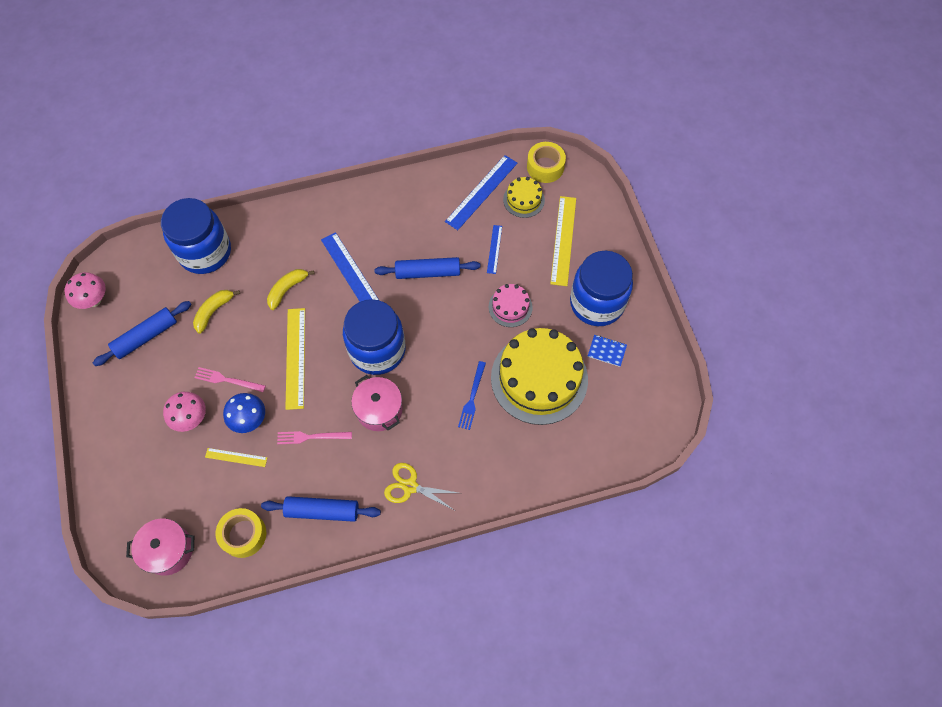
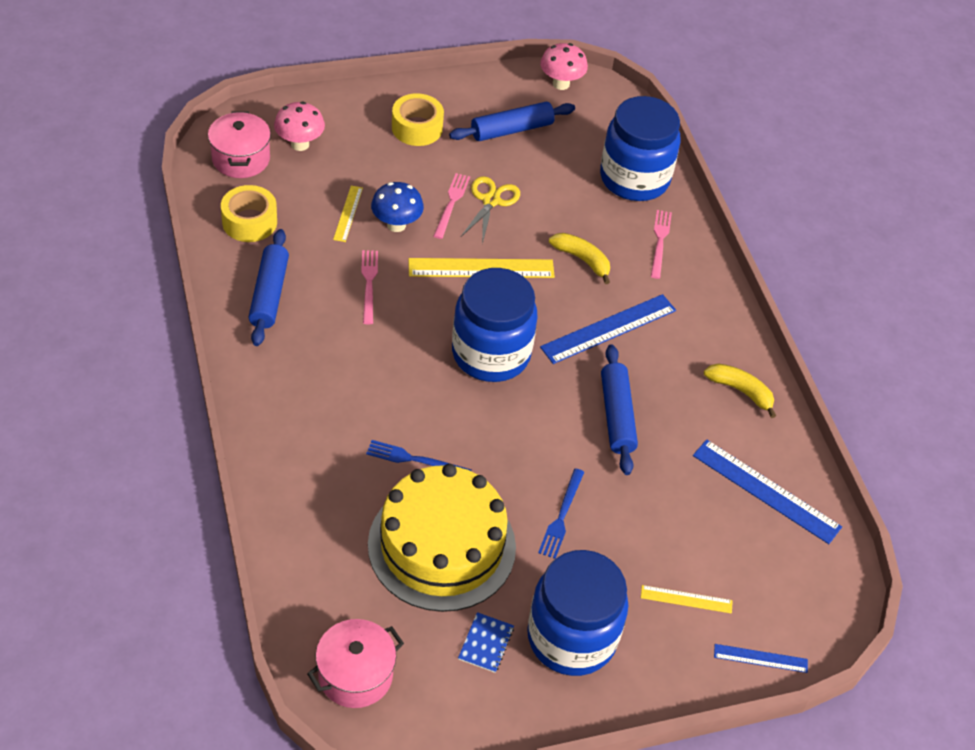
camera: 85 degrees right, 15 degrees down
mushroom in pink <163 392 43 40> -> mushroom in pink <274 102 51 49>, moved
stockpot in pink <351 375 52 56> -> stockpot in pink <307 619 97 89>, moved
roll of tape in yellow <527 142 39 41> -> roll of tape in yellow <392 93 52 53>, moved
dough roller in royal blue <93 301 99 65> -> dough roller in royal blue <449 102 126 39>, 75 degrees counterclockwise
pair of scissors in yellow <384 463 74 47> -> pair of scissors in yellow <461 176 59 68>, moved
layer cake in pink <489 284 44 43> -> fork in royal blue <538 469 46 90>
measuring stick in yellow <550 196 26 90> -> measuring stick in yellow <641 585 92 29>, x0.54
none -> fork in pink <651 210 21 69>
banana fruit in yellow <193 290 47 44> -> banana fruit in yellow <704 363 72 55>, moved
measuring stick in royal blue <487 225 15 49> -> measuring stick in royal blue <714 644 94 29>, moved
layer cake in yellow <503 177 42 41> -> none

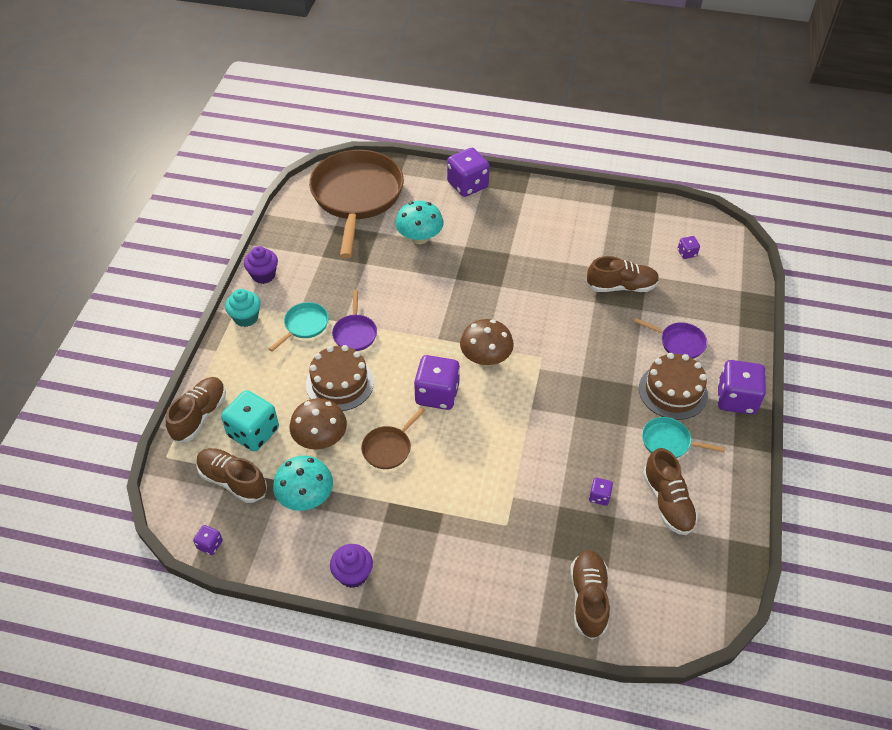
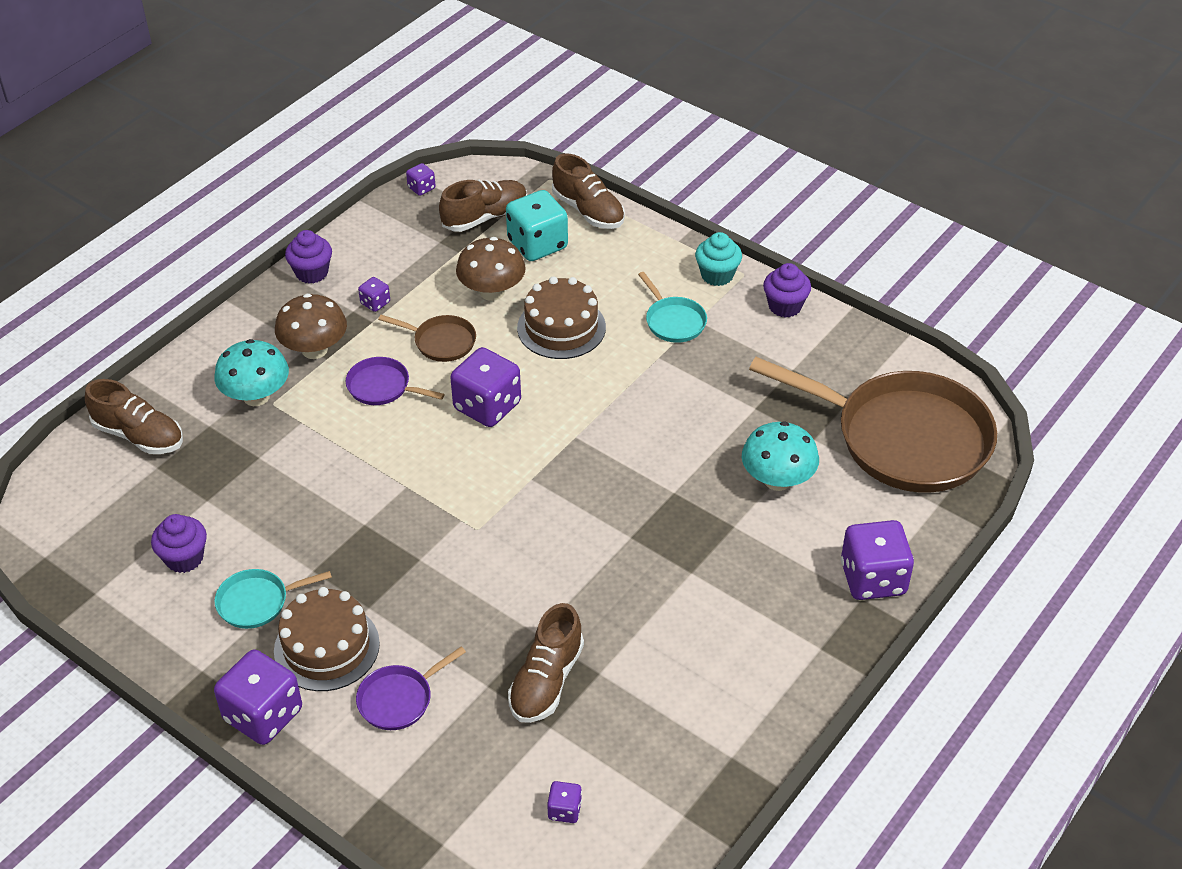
camera: 115 degrees right, 5 degrees down
shoe in brown <643 448 55 87> -> muffin in purple <151 514 56 59>
mushroom in teal <273 456 60 55> -> mushroom in teal <214 339 75 67>, moved
pan in teal <642 417 83 41> -> pan in teal <215 569 117 60>, 150 degrees counterclockwise
mushroom in brown <460 319 54 47> -> mushroom in brown <275 294 72 65>, moved
pan in purple <332 290 45 61> -> pan in purple <346 357 99 48>, moved
die in purple <589 478 24 28> -> die in purple <358 277 32 35>, moved
pan in brown <361 407 65 62> -> pan in brown <378 315 98 47>, 135 degrees clockwise

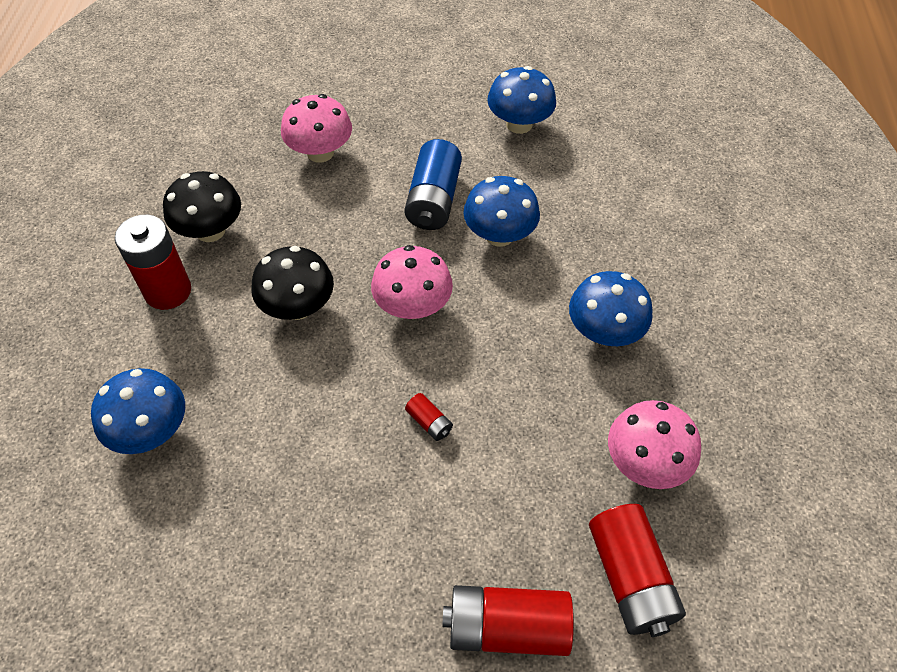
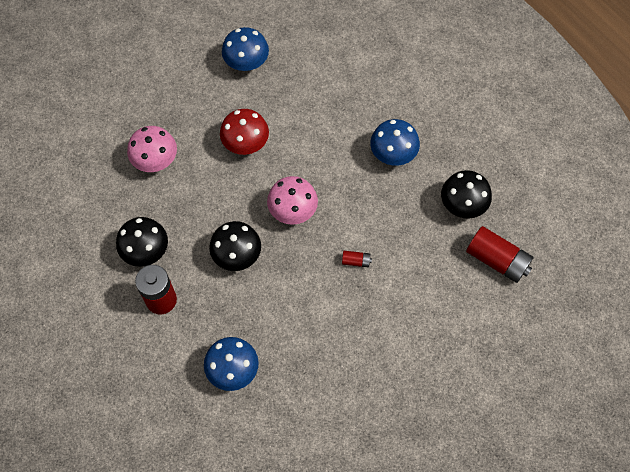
camera: 40 degrees left, 10 degrees up
battery in royal blue <404 139 58 91> -> mushroom in crimson <220 109 49 46>
mushroom in pink <608 400 93 89> -> mushroom in black <441 170 51 49>
battery in crimson <442 585 132 71> -> none
mushroom in royal blue <463 176 77 71> -> none

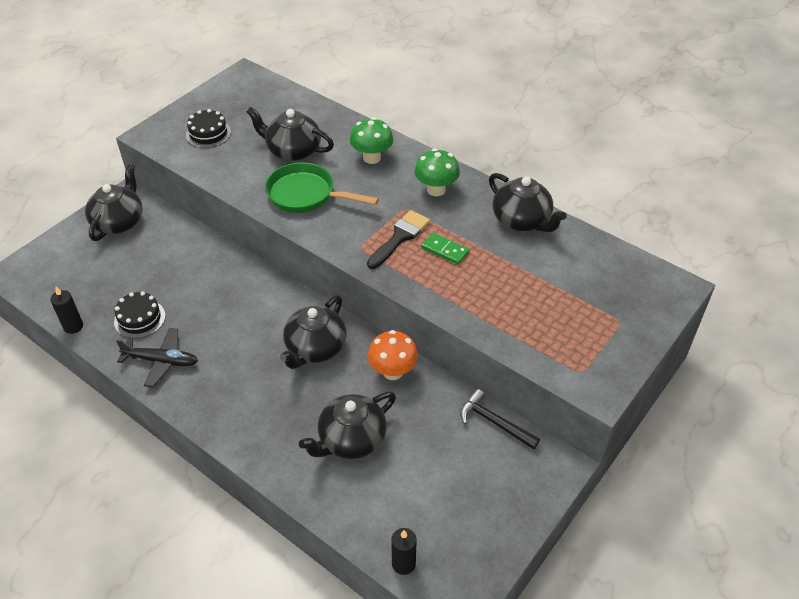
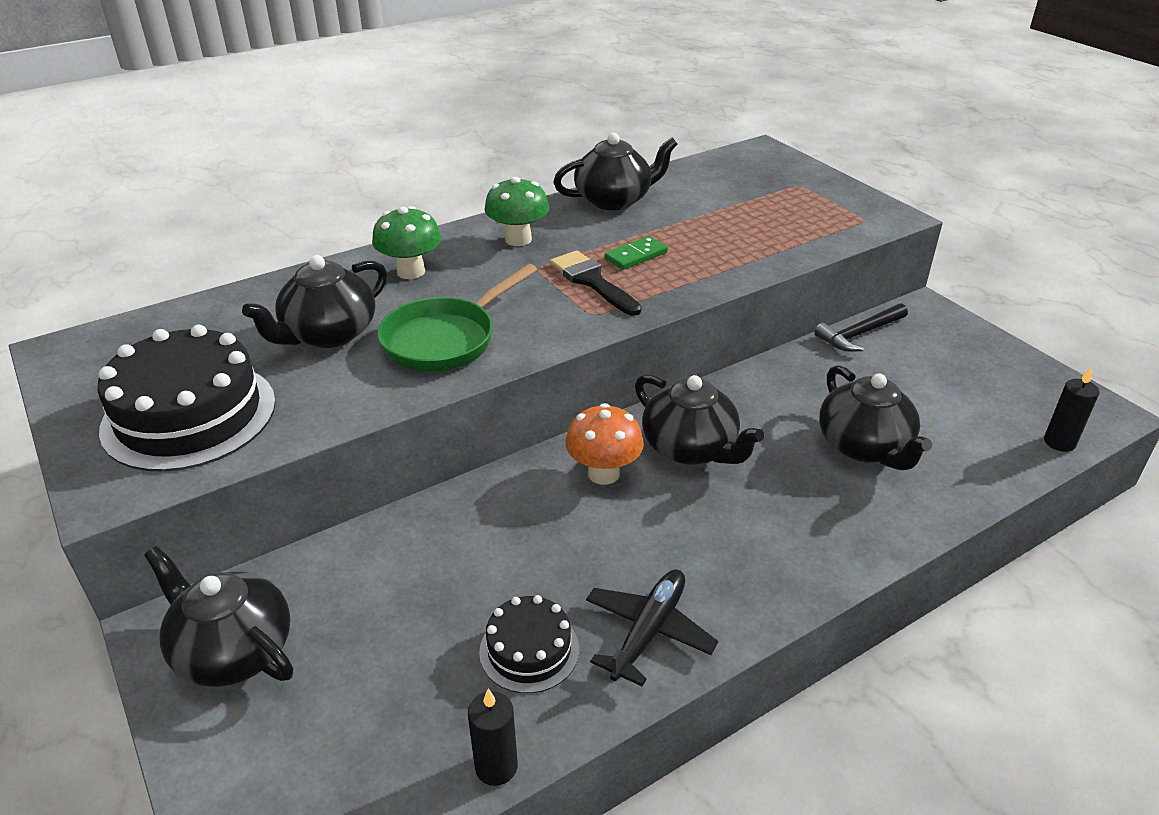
camera: 70 degrees left, 10 degrees down
layer cake in black <186 109 45 39> -> layer cake in black <97 325 179 147>, x1.88
mushroom in orange-coloured <368 330 50 50> -> mushroom in orange-coloured <565 403 79 82>, moved

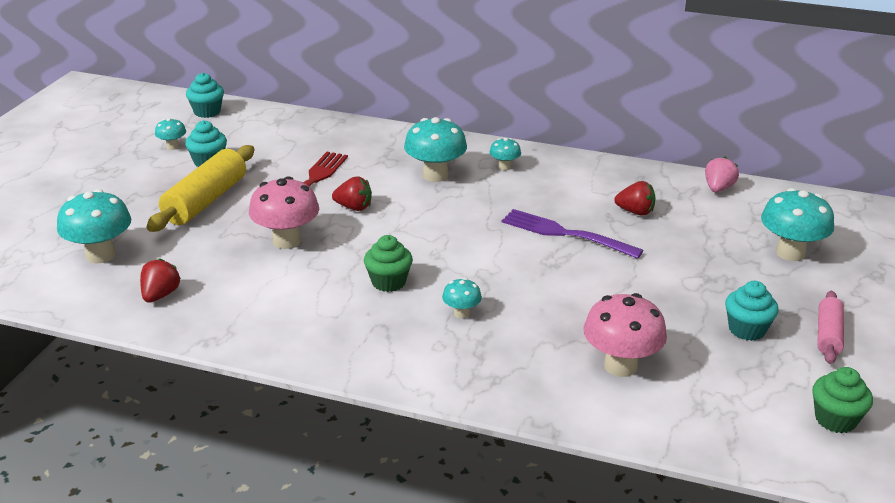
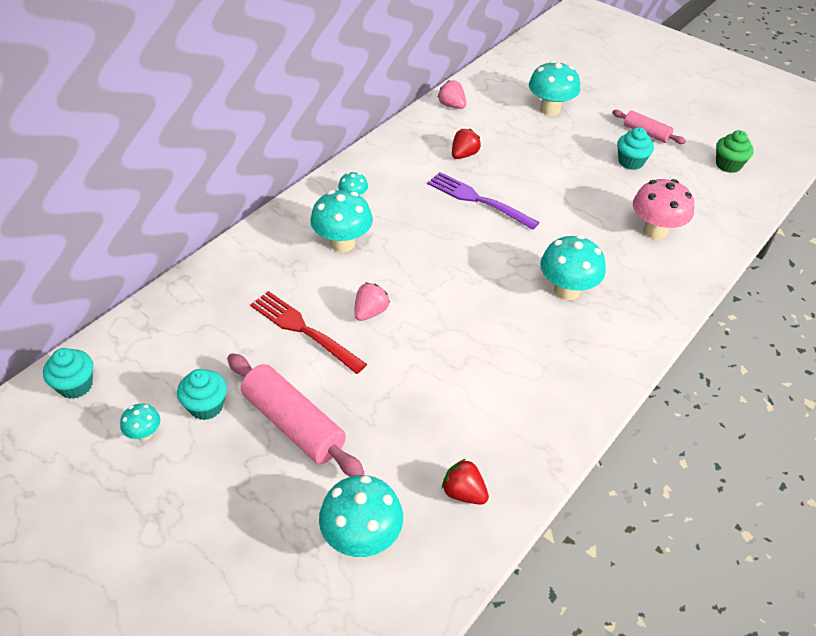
camera: 70 degrees left, 15 degrees up
dough roller in yellow <146 145 108 87> -> dough roller in pink <227 353 137 124>
strawberry in crimson <332 176 40 35> -> strawberry in pink <354 282 36 39>
fork in purple <502 209 142 50> -> fork in purple <427 172 113 58>, 75 degrees clockwise
mushroom in teal <442 278 40 41> -> mushroom in teal <540 235 66 65>, x1.94
mushroom in pink <249 176 70 73> -> none
muffin in leaf-green <364 235 49 57> -> none

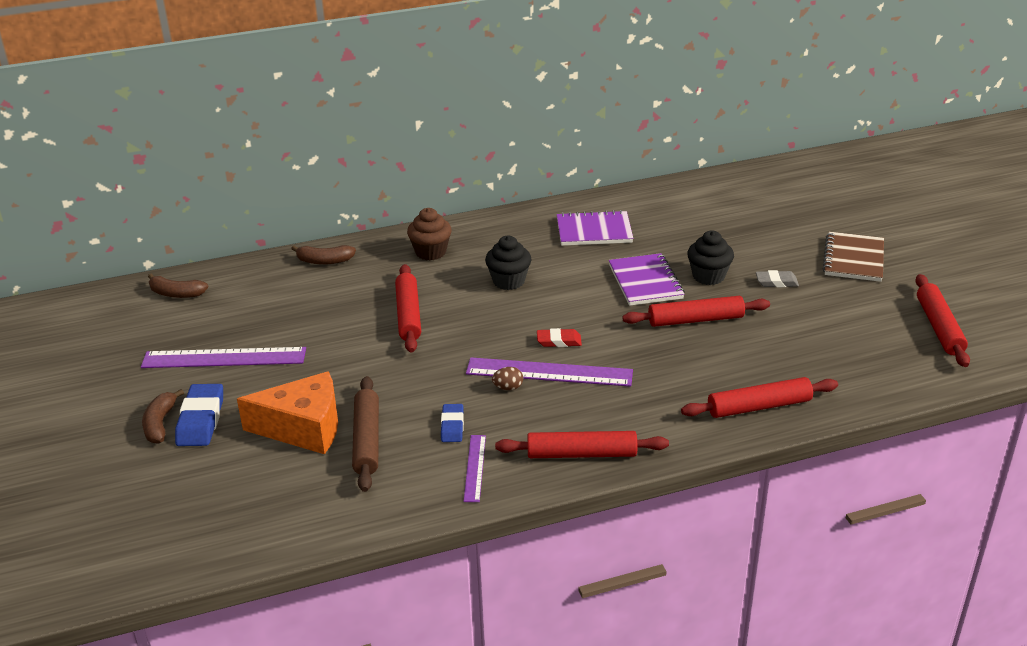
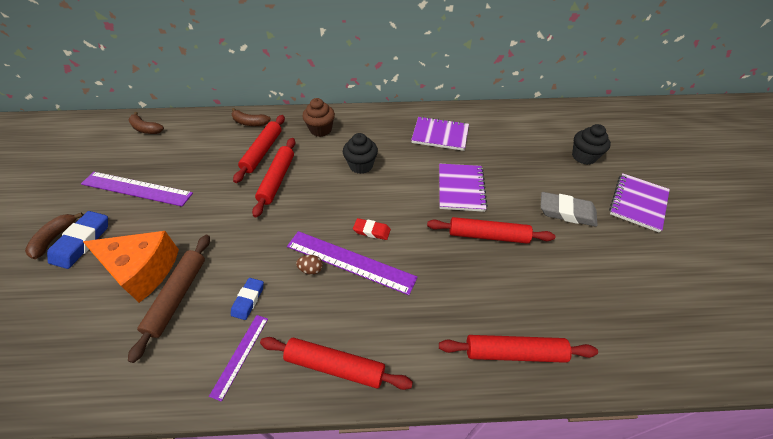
camera: 15 degrees right, 15 degrees up
dough roller in crimson <915 274 55 93> -> dough roller in crimson <233 115 52 68>, moved
eraser in gray <756 270 43 17> -> eraser in gray <541 192 57 35>, x1.66
muffin in black <687 231 47 54> -> muffin in black <572 124 39 41>, moved
notepad in brown <822 232 62 50> -> notepad in purple <609 173 61 59>

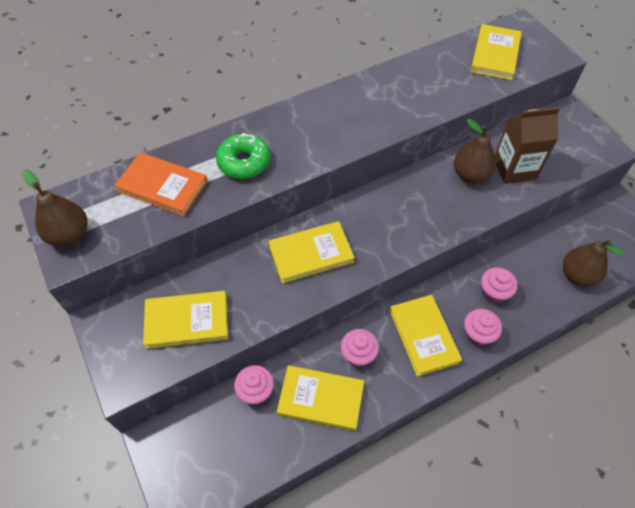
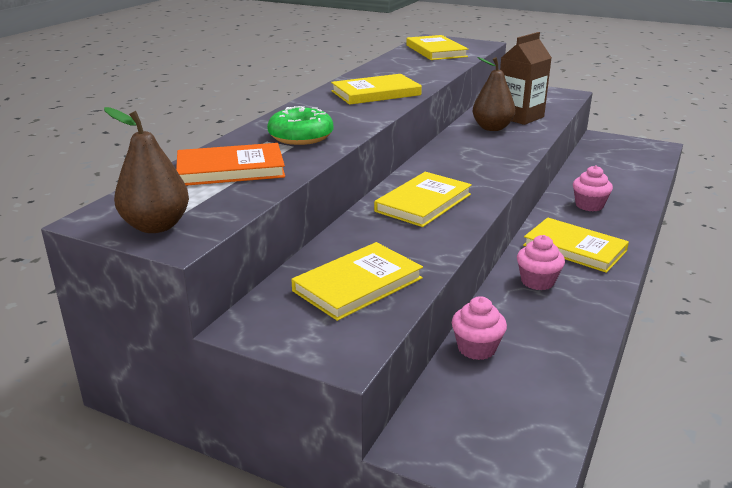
camera: 35 degrees left, 30 degrees down
book in yellow <277 365 87 66> -> book in yellow <331 74 91 31>, moved
muffin in pink <464 309 38 37> -> none
pear in brown <563 239 62 48> -> none

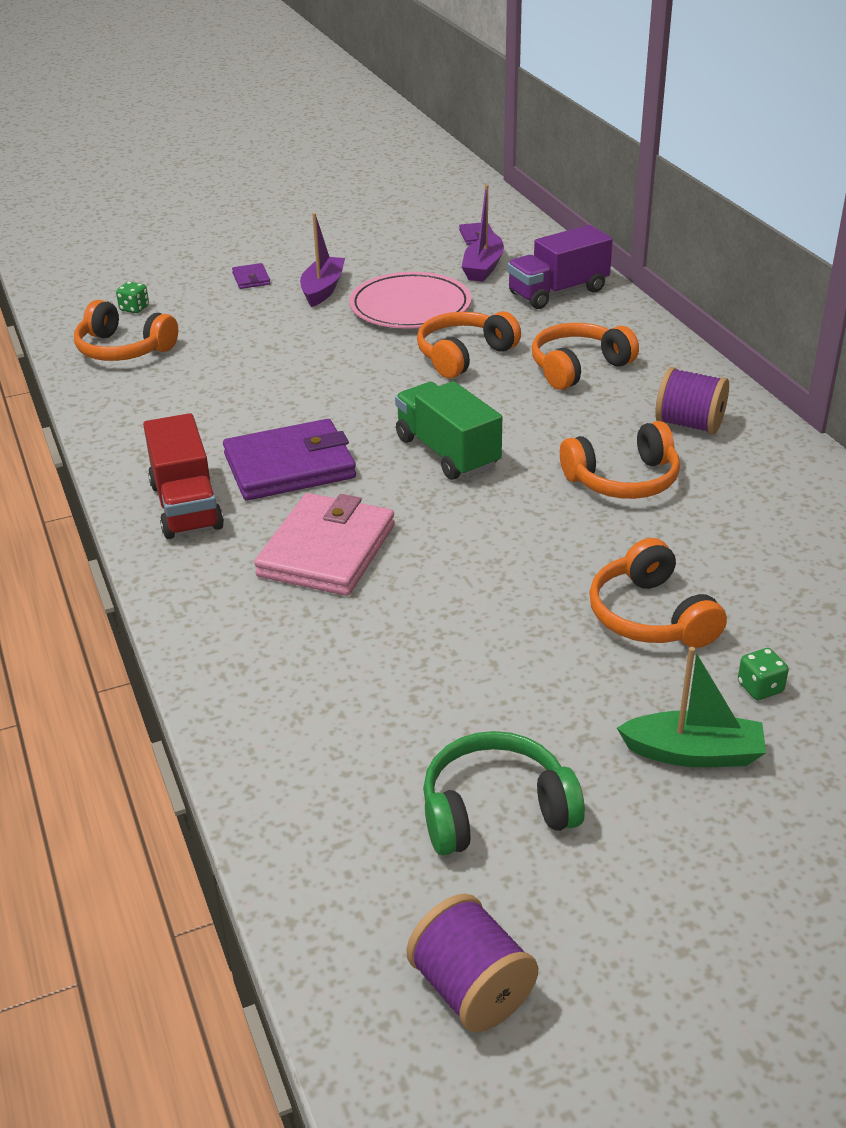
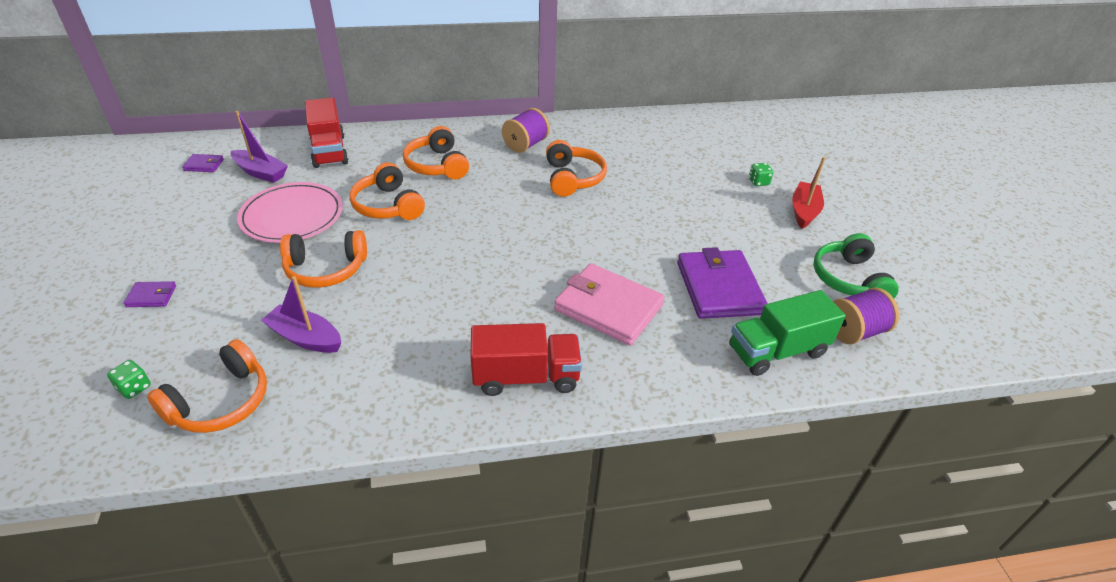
camera: 80 degrees left, 5 degrees up
toy boat in purple <300 213 45 94> -> toy boat in purple <261 276 80 77>, moved
headphones in orange-coloured <589 538 138 110> -> headphones in orange-coloured <280 230 87 58>, moved
toy truck in purple <507 225 106 84> -> toy truck in crimson <305 97 44 71>
billfold in purple <223 419 133 82> -> billfold in purple <677 247 91 72>, moved
toy truck in leaf-green <395 381 107 99> -> toy truck in leaf-green <729 290 117 86>, moved
toy boat in leaf-green <617 647 149 120> -> toy boat in crimson <792 157 34 72>
bobbin in purple <406 894 132 138> -> bobbin in purple <833 288 66 56>, moved

